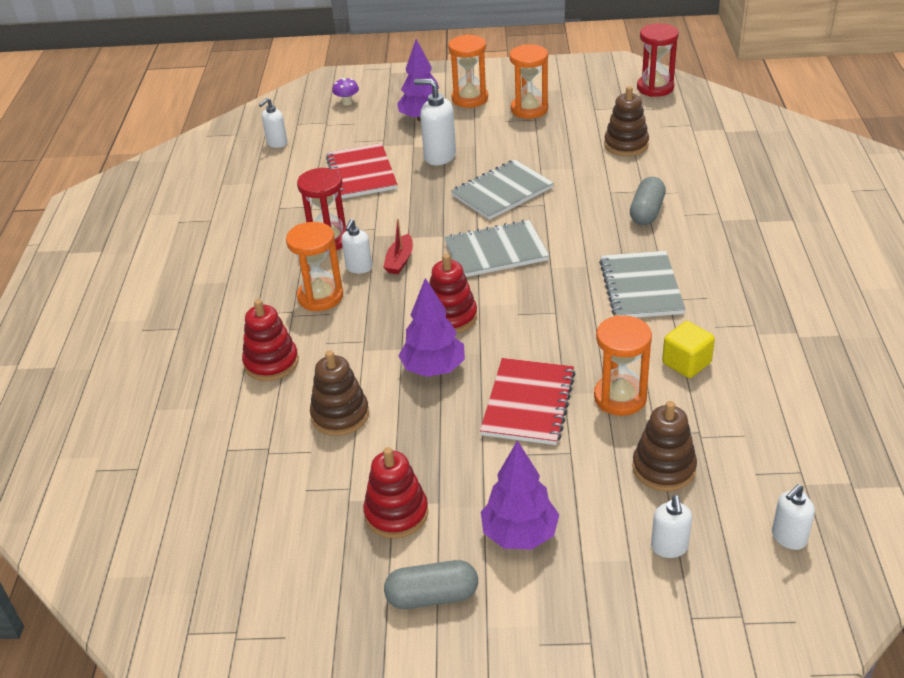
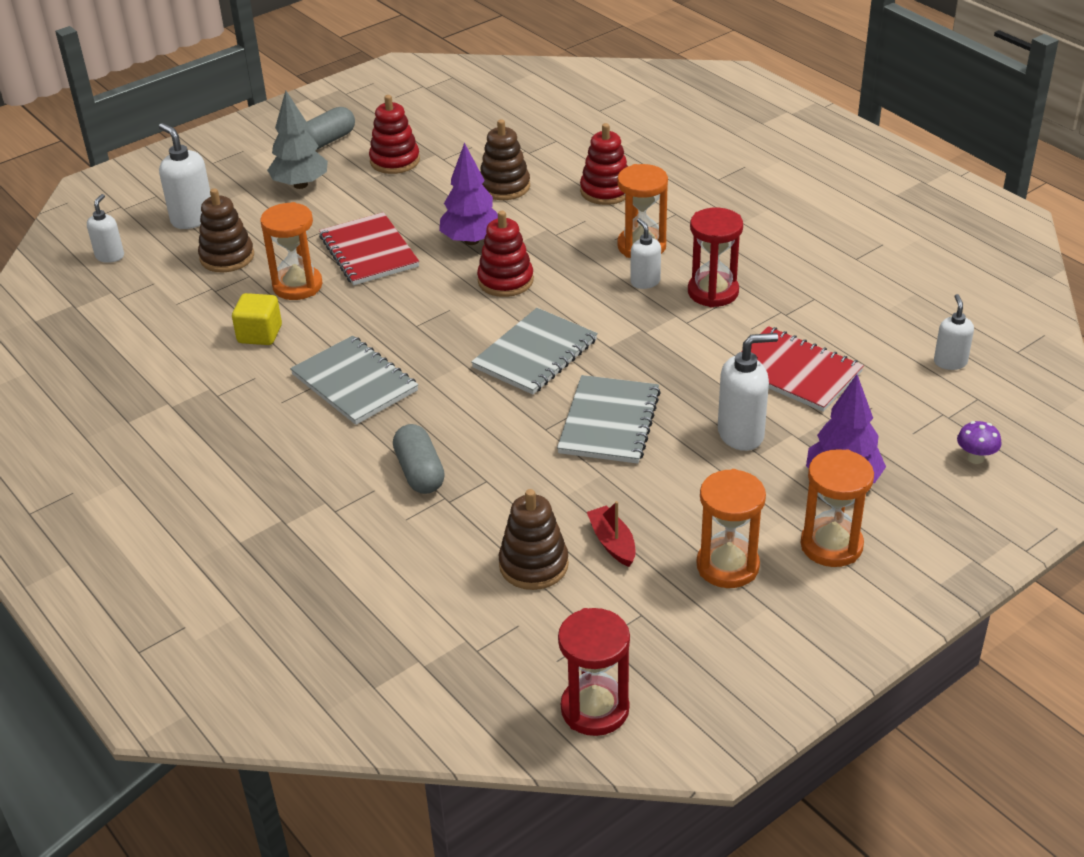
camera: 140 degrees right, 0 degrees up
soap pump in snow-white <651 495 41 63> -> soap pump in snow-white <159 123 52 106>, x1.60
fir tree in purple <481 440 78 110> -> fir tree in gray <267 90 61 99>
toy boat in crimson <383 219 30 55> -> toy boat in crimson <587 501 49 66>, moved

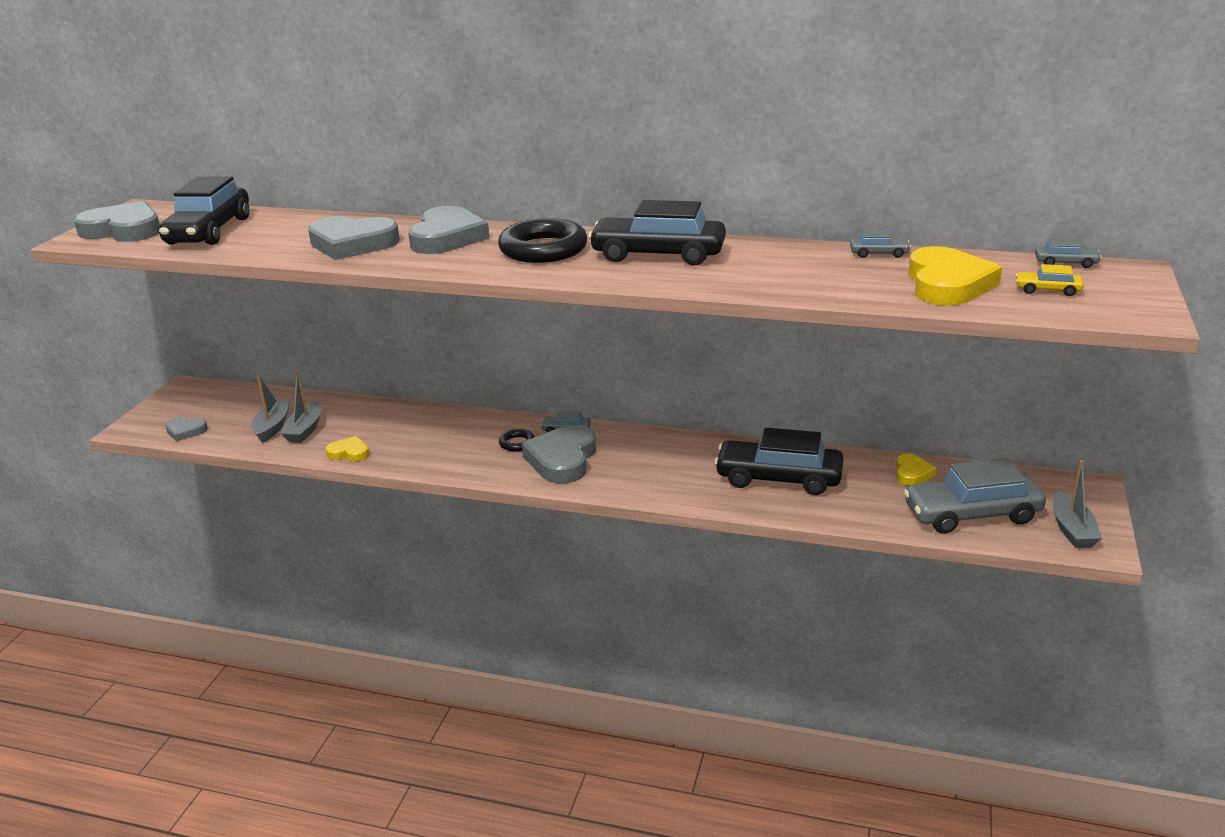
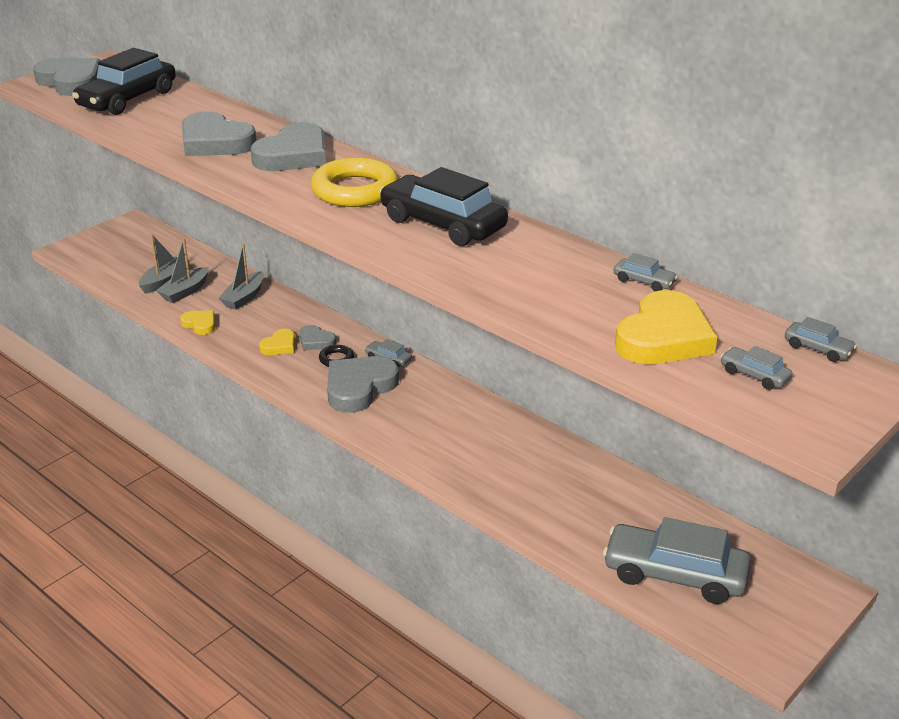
camera: 25 degrees right, 5 degrees up
toy boat in gray <1053 460 49 88> -> toy boat in gray <219 244 45 66>, moved
love heart in yellow <896 454 40 32> -> love heart in yellow <259 329 36 26>, moved
love heart in gray <165 417 43 25> -> love heart in gray <300 325 36 25>, moved
ring in black <498 218 90 45> -> ring in yellow <311 157 87 50>
car in yellow <1015 264 69 32> -> car in gray <720 346 73 44>
car in black <714 428 130 67> -> none

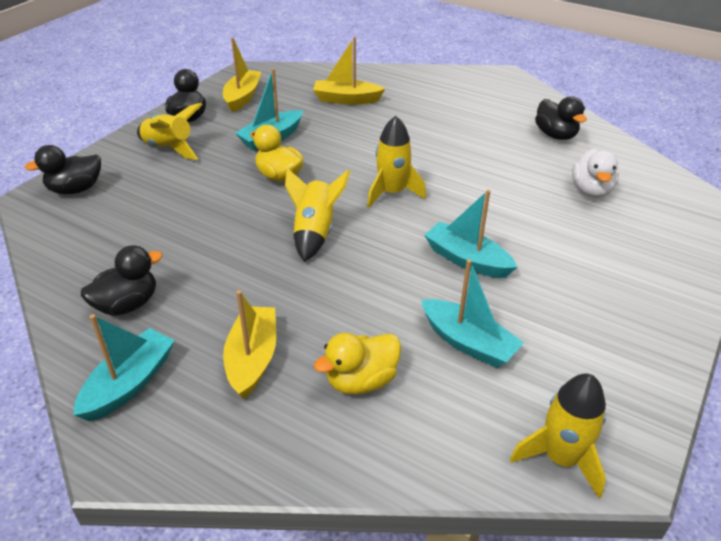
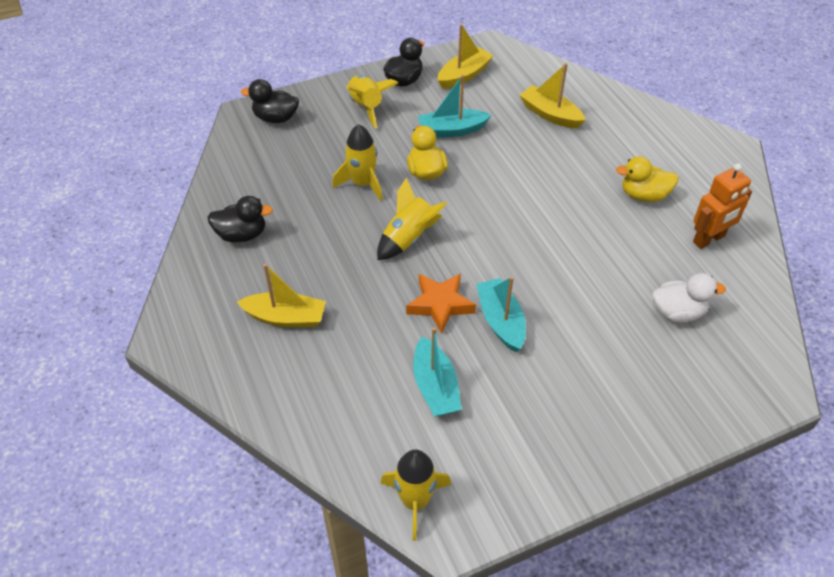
camera: 35 degrees right, 10 degrees up
toy boat in yellow <223 290 53 110> -> toy boat in yellow <237 264 89 63>, 60 degrees clockwise
spaceship in yellow <367 116 59 92> -> spaceship in yellow <332 124 51 77>, moved
none -> five-pointed star in orange-coloured <406 273 70 61>
toy duck in yellow <314 333 87 62> -> toy duck in yellow <616 156 63 46>, moved
toy duck in snow-white <572 148 47 50> -> toy duck in snow-white <653 273 73 50>, 135 degrees counterclockwise
toy duck in black <535 96 52 44> -> robot figure in orange-coloured <693 163 59 86>
toy boat in teal <74 314 101 107> -> none

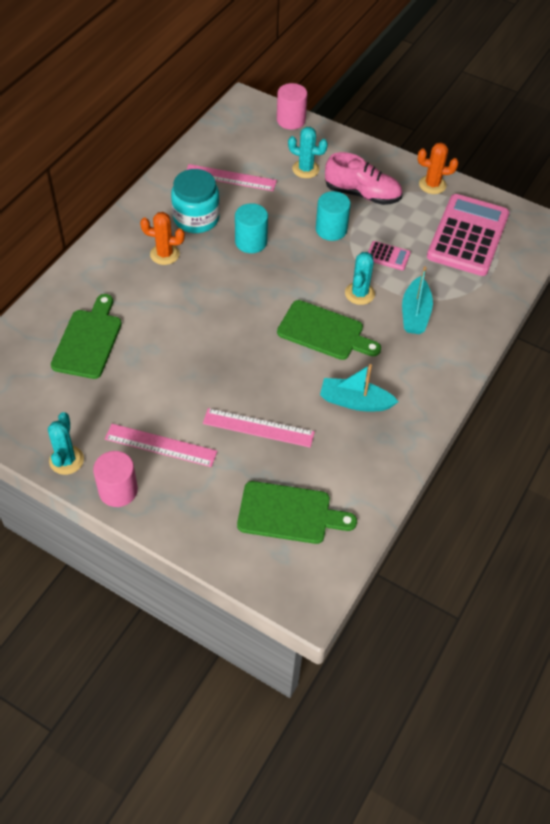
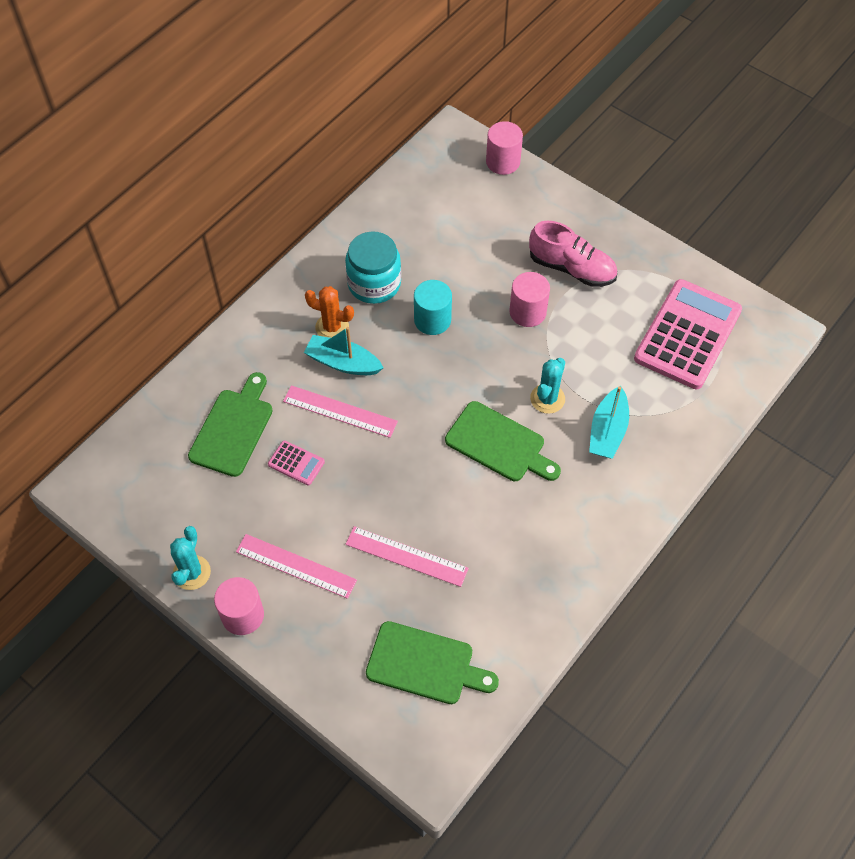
camera: 10 degrees right, 5 degrees up
pocket calculator in pink <368 241 43 29> -> pocket calculator in pink <268 440 57 46>, moved
measuring stick in pink <186 164 91 27> -> measuring stick in pink <283 385 115 53>, moved
toy boat in teal <320 364 79 48> -> toy boat in teal <304 327 80 48>, moved
cylinder in teal <316 191 35 50> -> cylinder in pink <509 272 41 55>
prickly plant in teal <288 127 40 51> -> none
prickly plant in orange-coloured <418 143 40 51> -> none

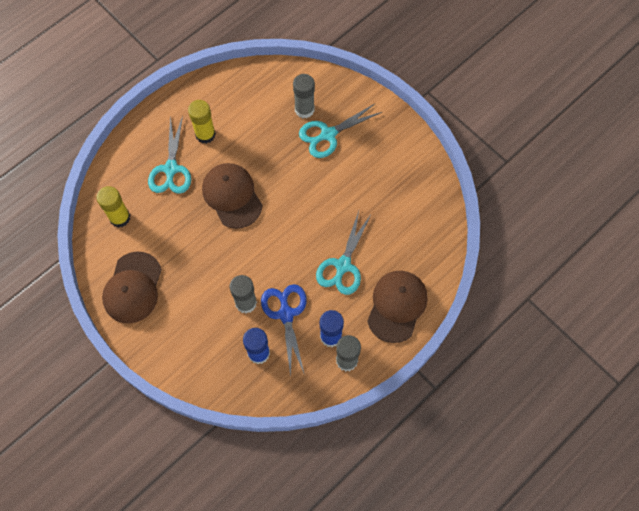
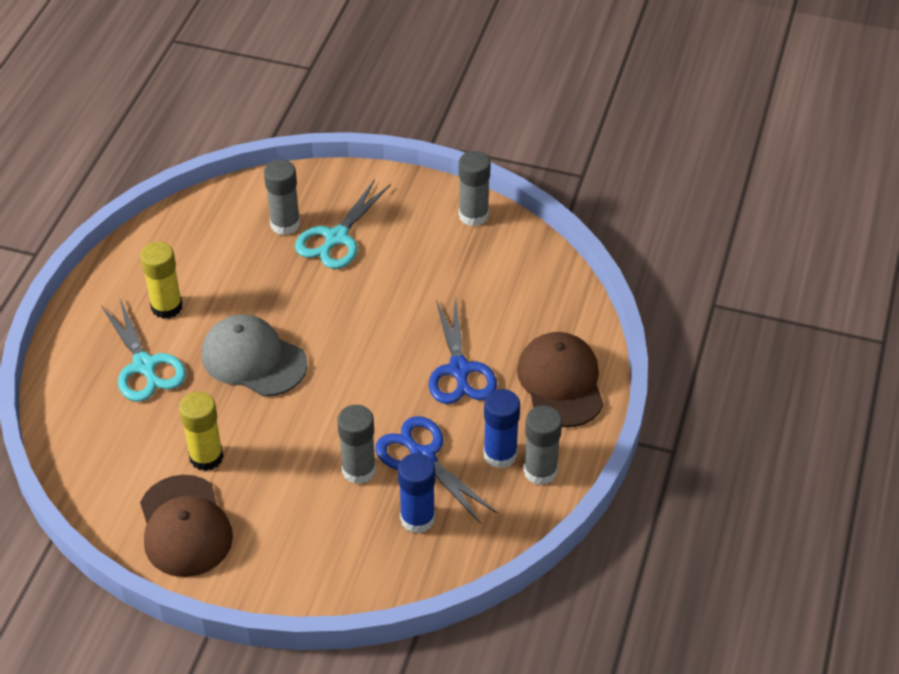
camera: 30 degrees left, 20 degrees down
glue in yellow <97 186 33 42> -> glue in yellow <179 391 44 80>, moved
baseball cap in brown <202 163 61 66> -> baseball cap in gray <202 314 106 82>
pair of scissors in teal <316 211 56 84> -> pair of scissors in royal blue <429 296 68 108>
none -> glue in gray <459 151 32 75>

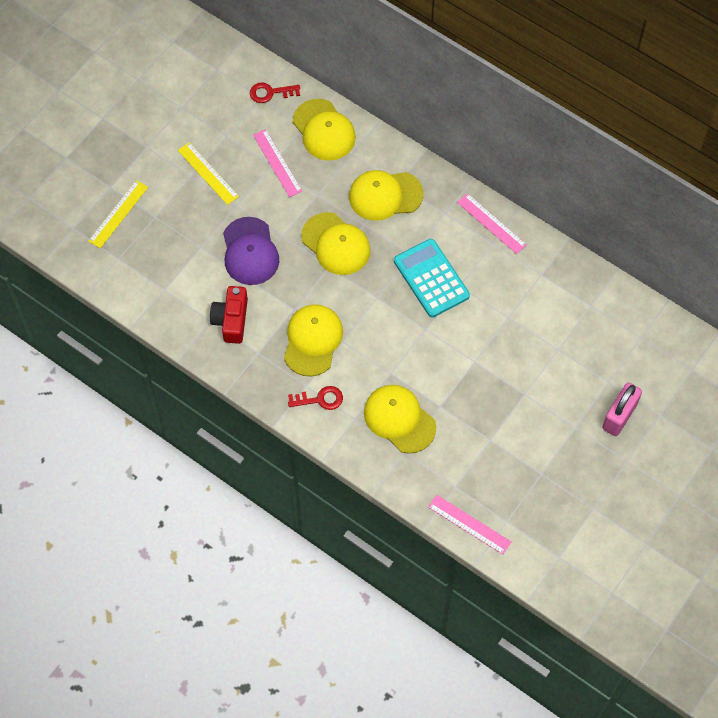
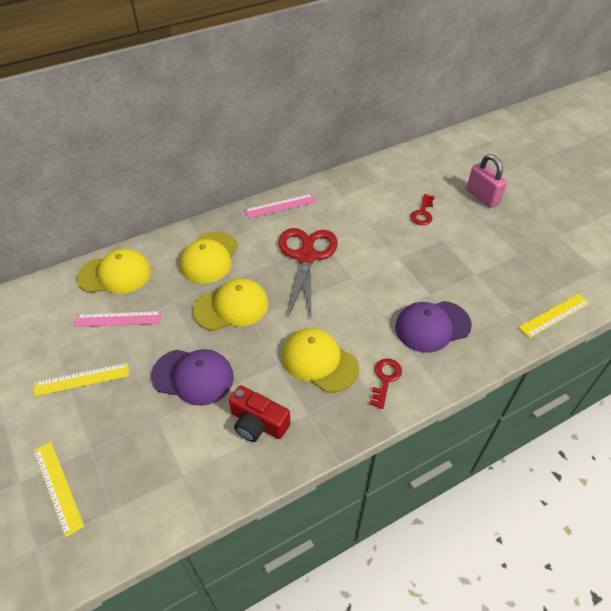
camera: 65 degrees left, 15 degrees down
pocket calculator in teal <394 239 76 79> -> pair of scissors in crimson <279 228 59 89>
baseball cap in yellow <364 385 72 69> -> baseball cap in purple <395 301 77 52>
latchkey in crimson <250 82 50 21> -> latchkey in crimson <410 194 25 31>, moved
measuring stick in pink <428 495 83 59> -> measuring stick in yellow <519 294 71 44>

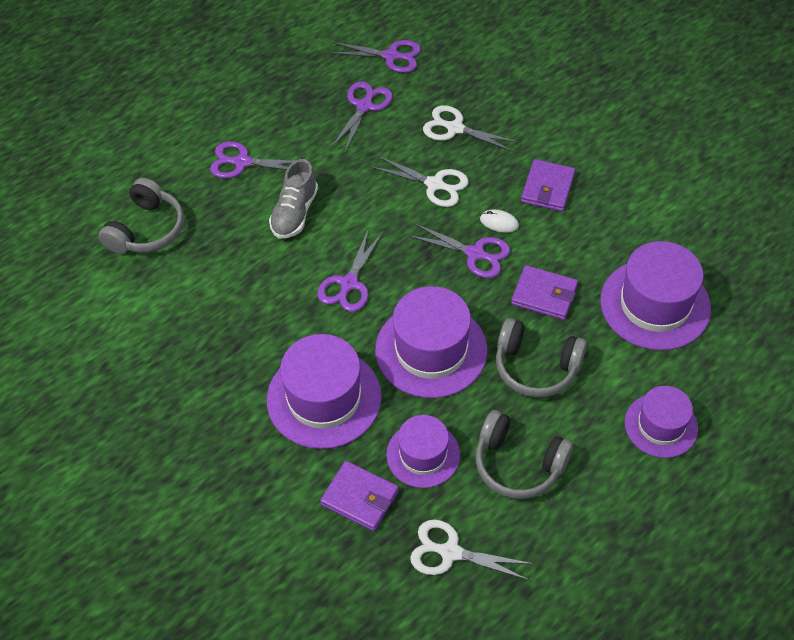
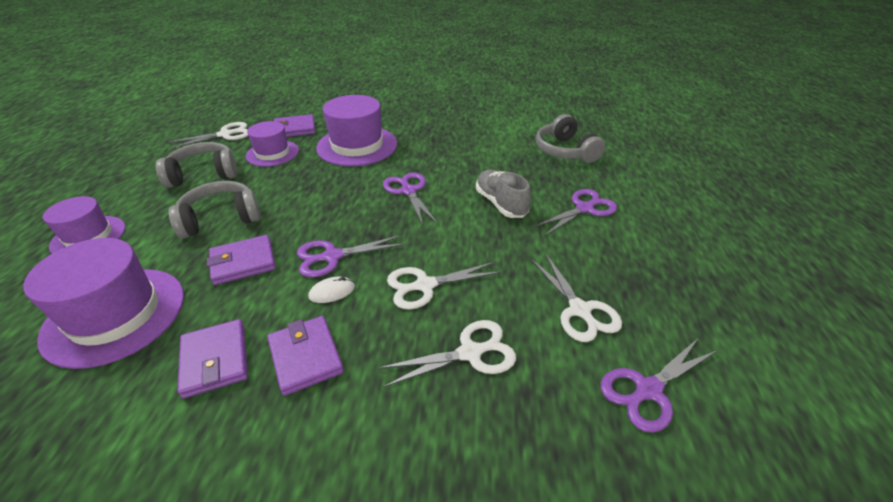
camera: 135 degrees right, 15 degrees down
none -> billfold in purple <177 319 71 80>
pair of scissors in purple <331 81 62 71> -> pair of scissors in snow-white <531 254 91 88>
top hat in purple <375 286 112 112> -> none

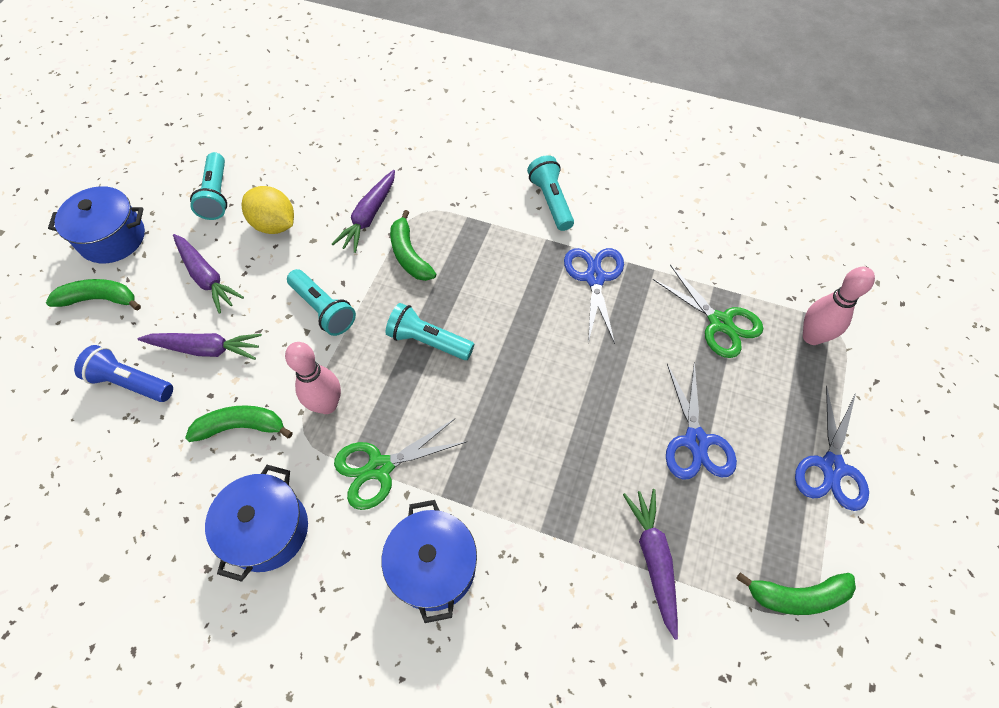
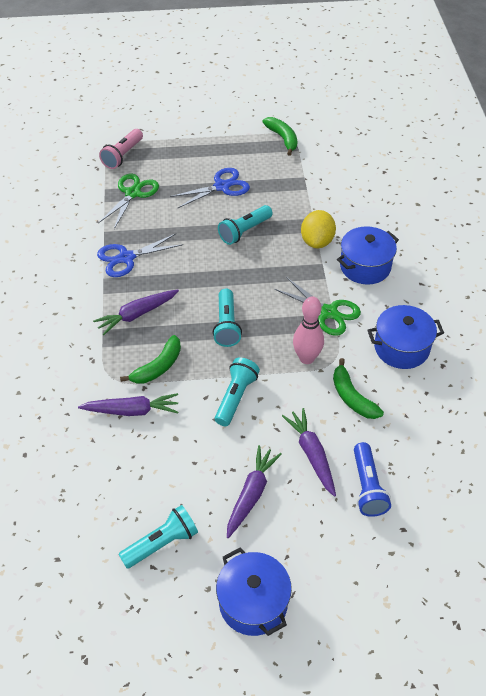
camera: 115 degrees left, 10 degrees down
carrot in purple <623 489 55 151> -> carrot in purple <93 290 86 45>, moved
bowling pin in pink <803 267 72 78> -> pocket torch in pink <99 129 44 40>
pocket torch in teal <527 155 47 76> -> pocket torch in teal <218 205 55 40>, moved
toy lemon in yellow <241 186 53 48> -> toy lemon in yellow <301 210 35 38>, moved
banana fruit in leaf-green <46 279 95 31> -> none
pair of scissors in royal blue <795 386 74 125> -> none

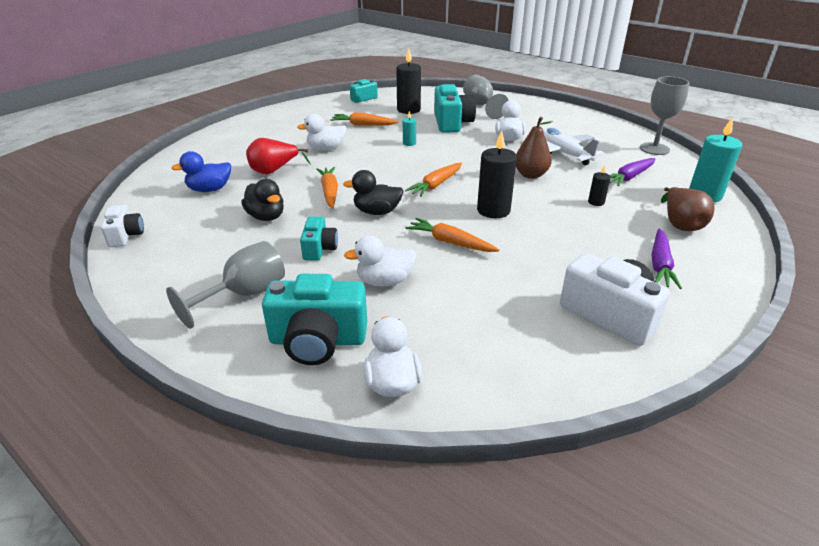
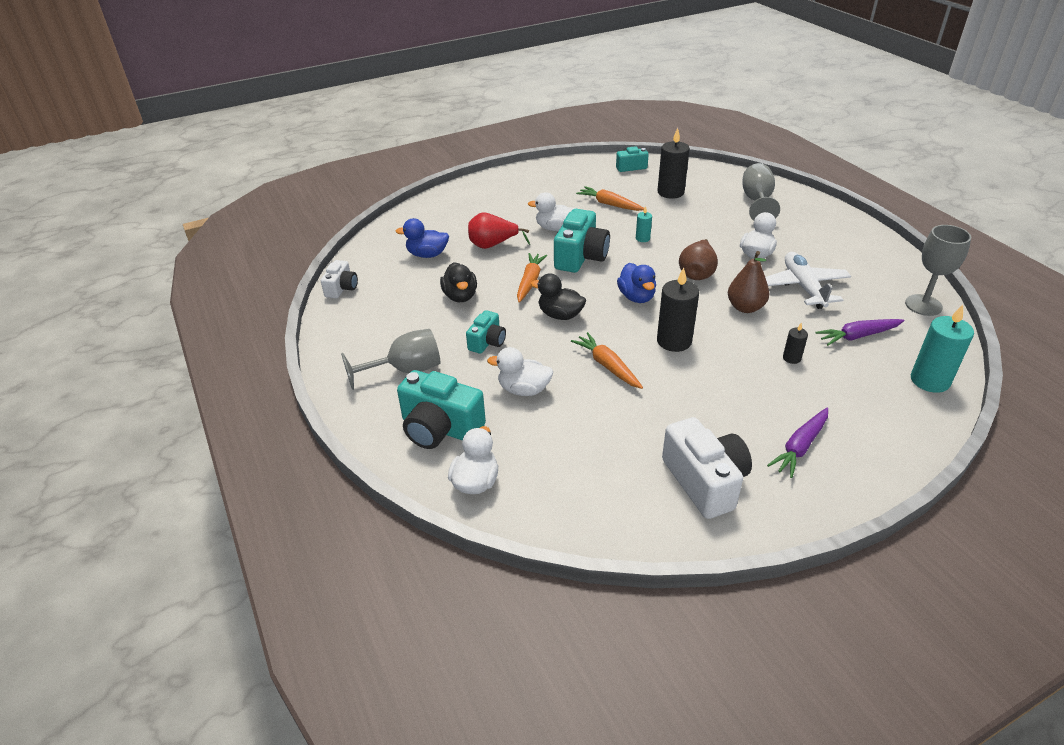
camera: 25 degrees right, 5 degrees up
compact camera in teal <434 84 42 49> -> compact camera in teal <554 209 56 64>, moved
carrot in orange-coloured <405 163 57 34> -> toy duck in royal blue <617 263 39 40>
pear in brown <661 187 53 44> -> pear in brown <679 239 39 41>, moved

